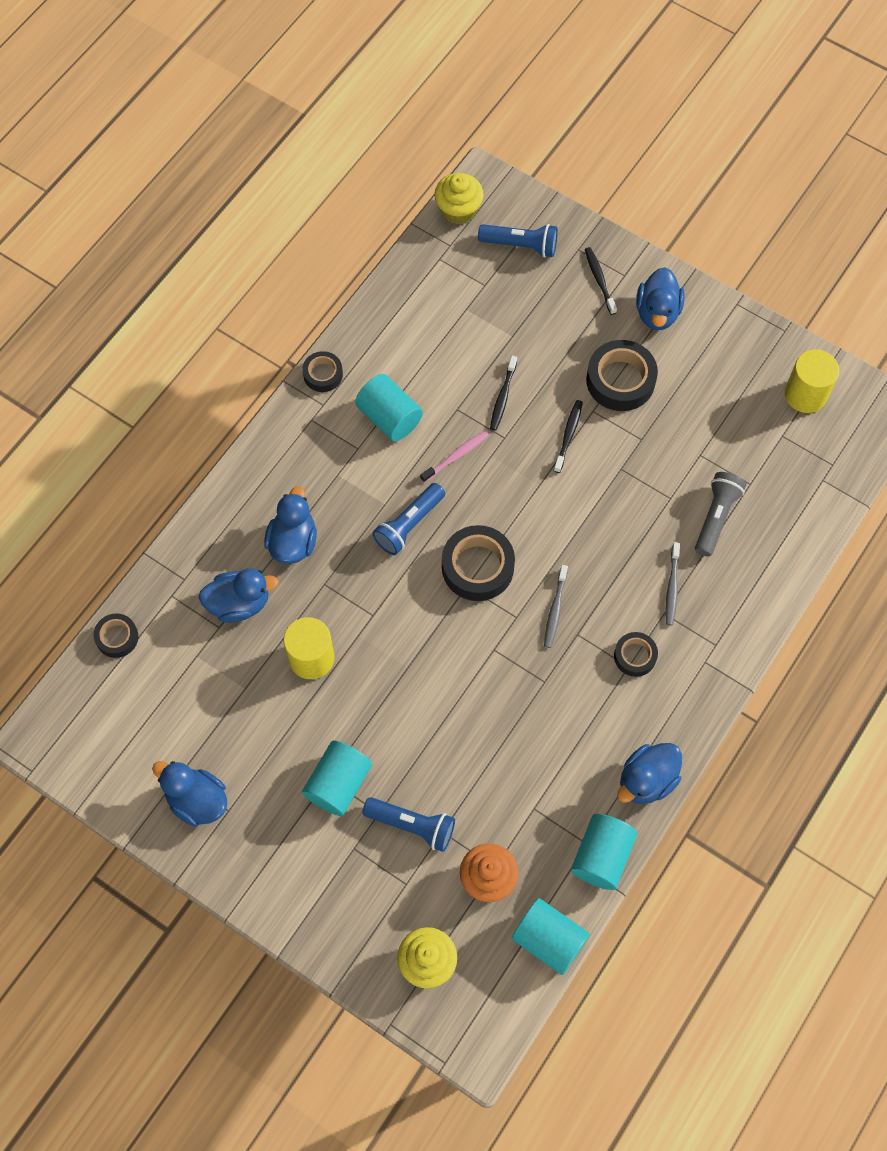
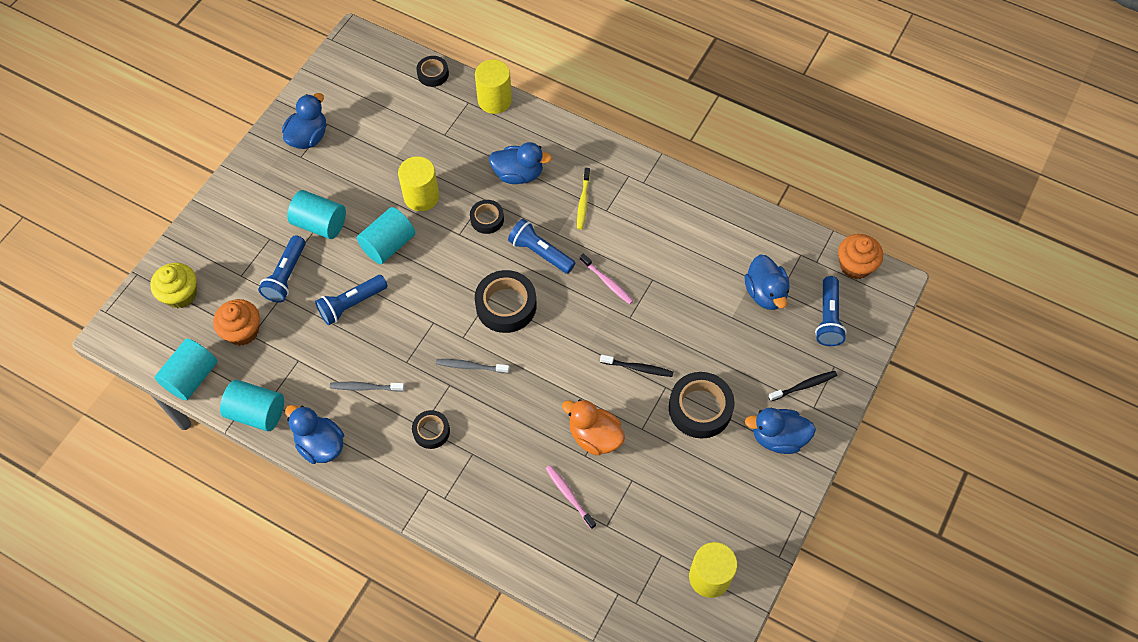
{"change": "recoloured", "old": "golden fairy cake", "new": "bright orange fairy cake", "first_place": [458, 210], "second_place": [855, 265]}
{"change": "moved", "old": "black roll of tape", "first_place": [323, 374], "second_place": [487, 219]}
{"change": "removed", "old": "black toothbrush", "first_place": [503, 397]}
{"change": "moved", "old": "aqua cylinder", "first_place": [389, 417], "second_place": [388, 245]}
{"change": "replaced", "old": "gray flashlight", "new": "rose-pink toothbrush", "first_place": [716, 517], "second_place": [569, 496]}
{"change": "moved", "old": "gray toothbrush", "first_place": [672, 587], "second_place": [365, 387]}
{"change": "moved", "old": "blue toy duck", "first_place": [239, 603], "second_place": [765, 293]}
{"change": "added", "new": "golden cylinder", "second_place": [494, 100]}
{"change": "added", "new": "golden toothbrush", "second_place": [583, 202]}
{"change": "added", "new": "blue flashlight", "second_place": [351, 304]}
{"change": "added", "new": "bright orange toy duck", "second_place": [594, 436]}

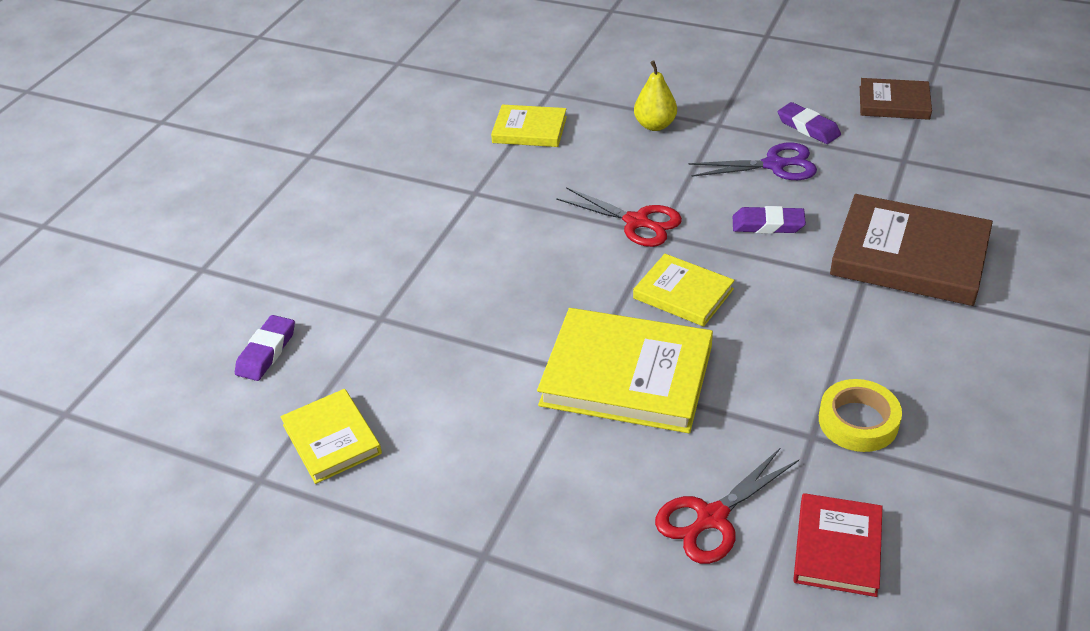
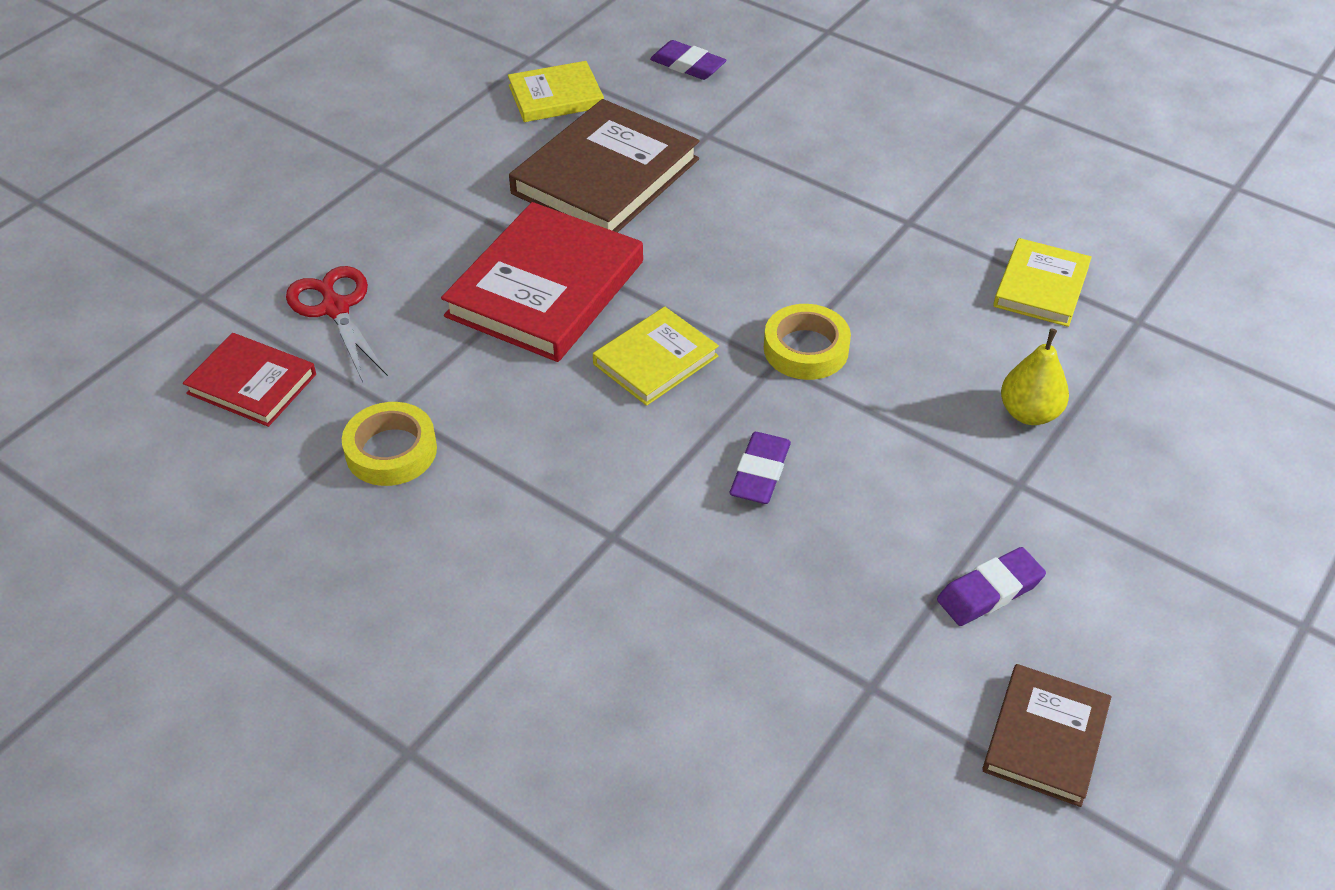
{"change": "removed", "old": "violet pair of scissors", "first_place": [774, 165]}
{"change": "replaced", "old": "red pair of scissors", "new": "golden roll of tape", "first_place": [637, 222], "second_place": [806, 349]}
{"change": "moved", "old": "dark brown hardback", "first_place": [909, 256], "second_place": [605, 176]}
{"change": "recoloured", "old": "golden hardback", "new": "red hardback", "first_place": [626, 375], "second_place": [546, 289]}

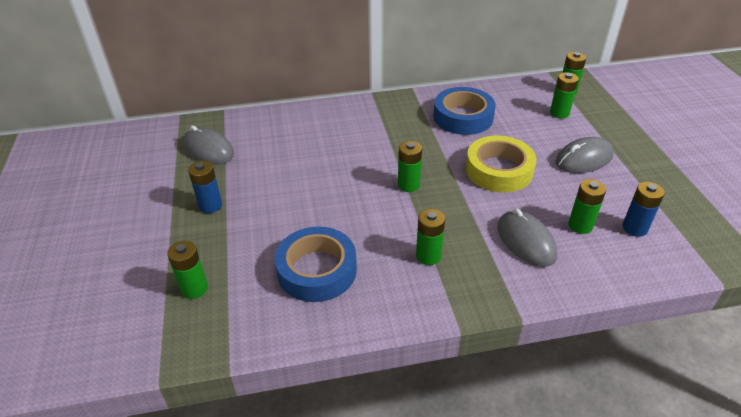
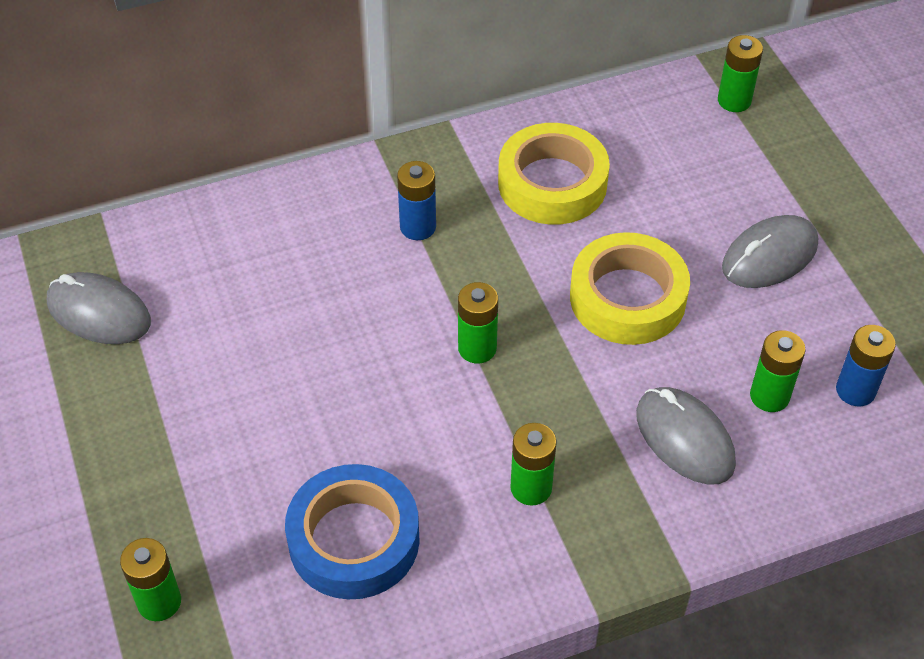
{"change": "removed", "old": "leaf-green AA battery", "first_place": [559, 113]}
{"change": "recoloured", "old": "blue roll of tape", "new": "golden roll of tape", "first_place": [463, 117], "second_place": [552, 183]}
{"change": "moved", "old": "blue AA battery", "first_place": [210, 206], "second_place": [418, 227]}

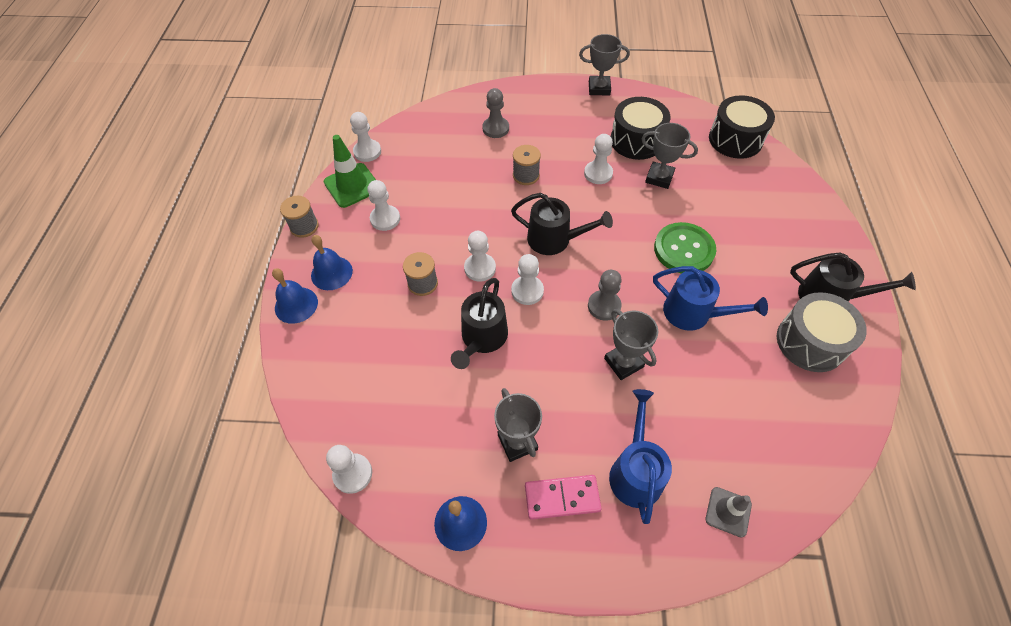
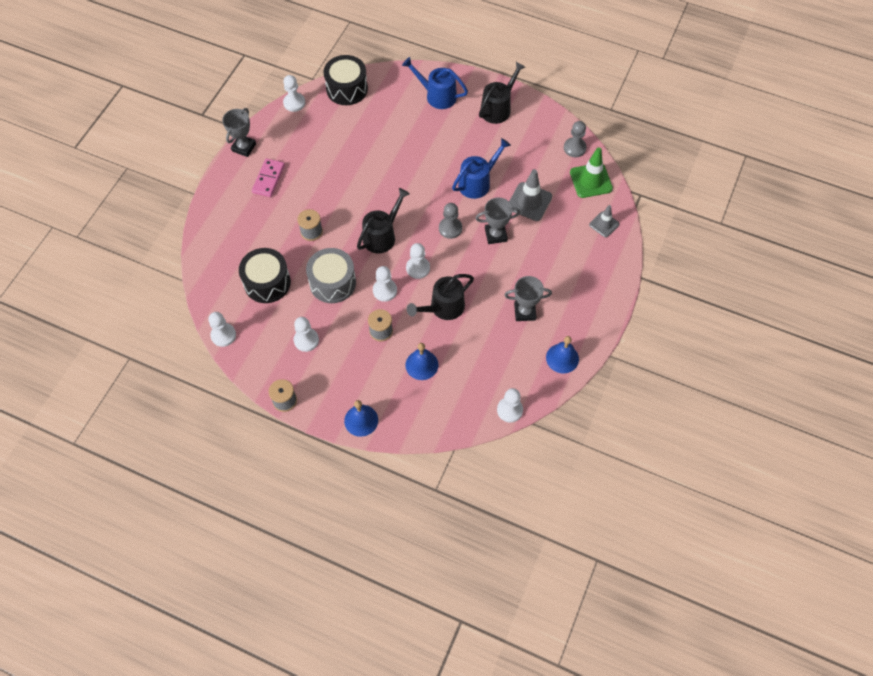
{"change": "moved", "old": "gray chess pawn", "first_place": [495, 128], "second_place": [574, 148]}
{"change": "moved", "old": "black drum", "first_place": [636, 140], "second_place": [267, 282]}
{"change": "removed", "old": "gray trophy", "first_place": [659, 178]}
{"change": "moved", "old": "pure white chess pawn", "first_place": [598, 173], "second_place": [294, 103]}
{"change": "moved", "old": "leaf-green road cone", "first_place": [352, 185], "second_place": [591, 180]}
{"change": "removed", "old": "leaf-green sewing button", "first_place": [684, 249]}
{"change": "moved", "old": "blue bell", "first_place": [331, 273], "second_place": [421, 365]}
{"change": "turned", "old": "black sprinkling can", "first_place": [482, 338], "second_place": [443, 307], "degrees": 105}
{"change": "moved", "old": "gray drum", "first_place": [810, 342], "second_place": [332, 282]}
{"change": "moved", "old": "blue sprinkling can", "first_place": [635, 471], "second_place": [437, 95]}
{"change": "moved", "old": "rose-pink domino tile", "first_place": [562, 498], "second_place": [268, 179]}
{"change": "added", "new": "gray road cone", "second_place": [529, 202]}

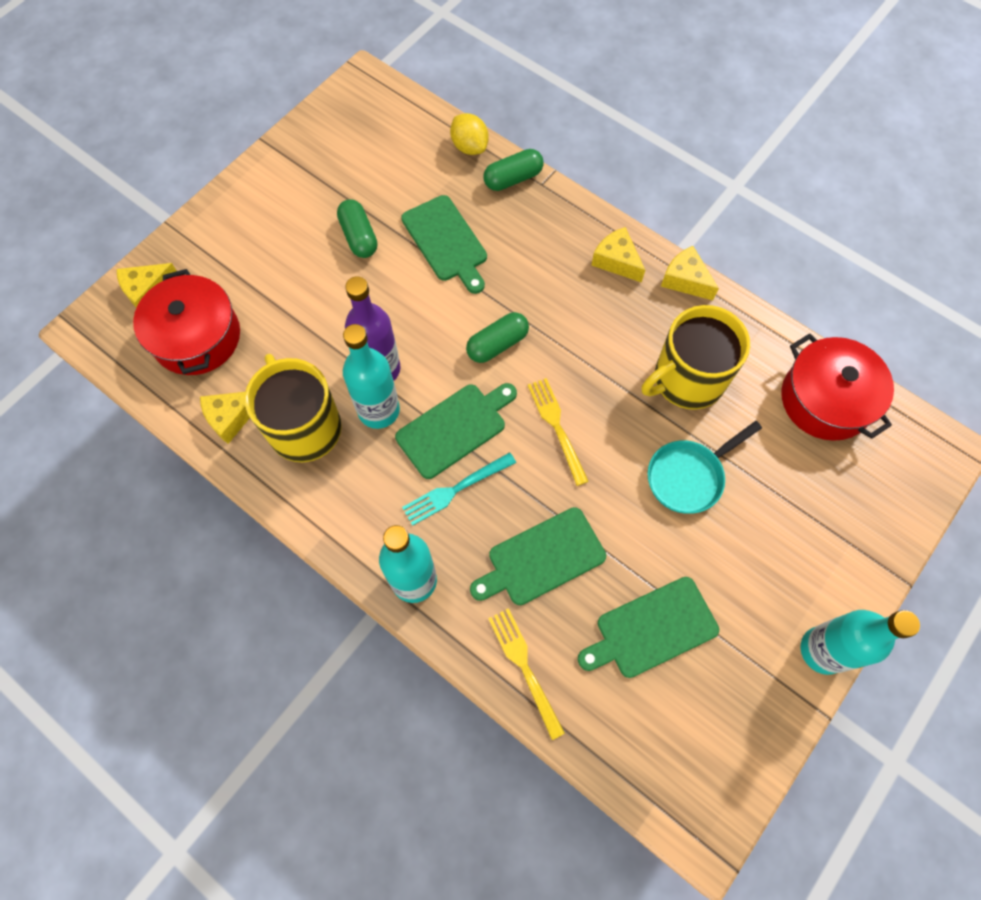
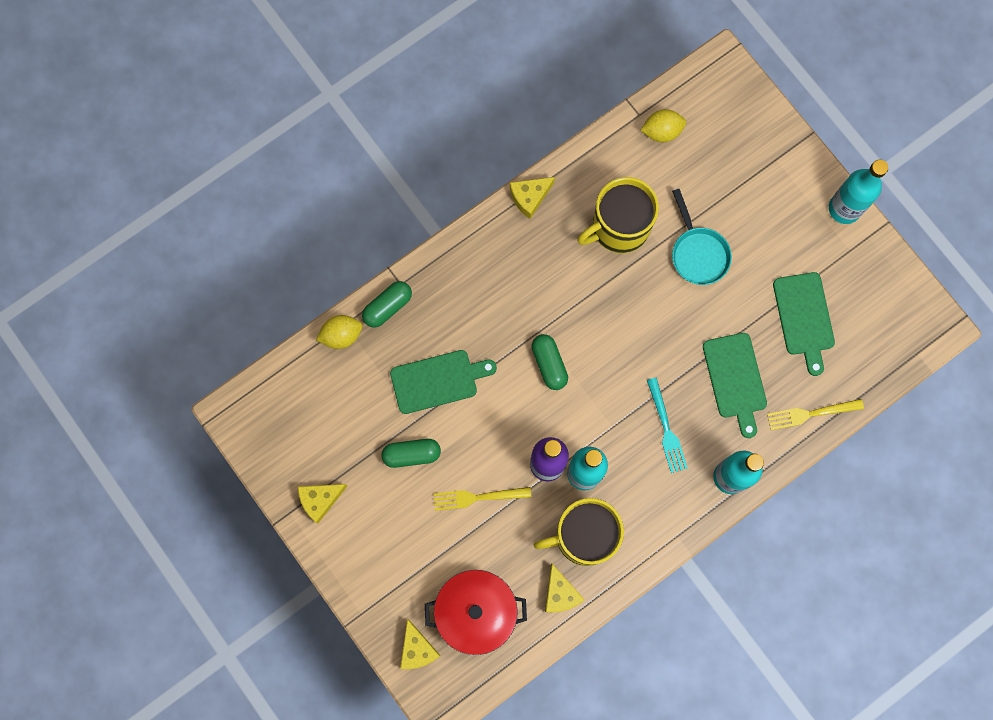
{"change": "turned", "old": "leaf-green capsule", "first_place": [513, 179], "second_place": [388, 307], "degrees": 60}
{"change": "moved", "old": "golden piece of cheese", "first_place": [616, 261], "second_place": [320, 500]}
{"change": "turned", "old": "golden coffee mug", "first_place": [686, 380], "second_place": [619, 227], "degrees": 75}
{"change": "replaced", "old": "red pot", "new": "golden toy lemon", "first_place": [825, 399], "second_place": [661, 131]}
{"change": "moved", "old": "golden table fork", "first_place": [557, 427], "second_place": [478, 497]}
{"change": "removed", "old": "leaf-green bread board", "first_place": [454, 428]}

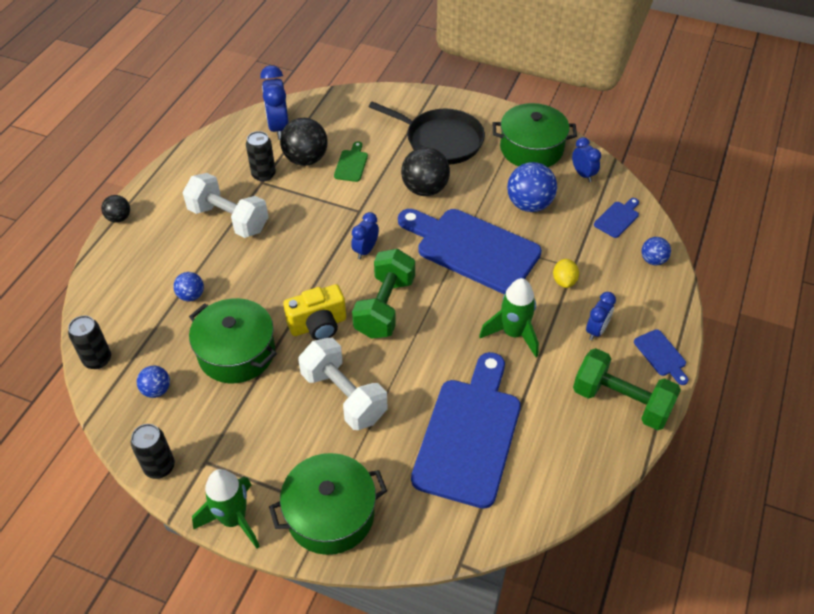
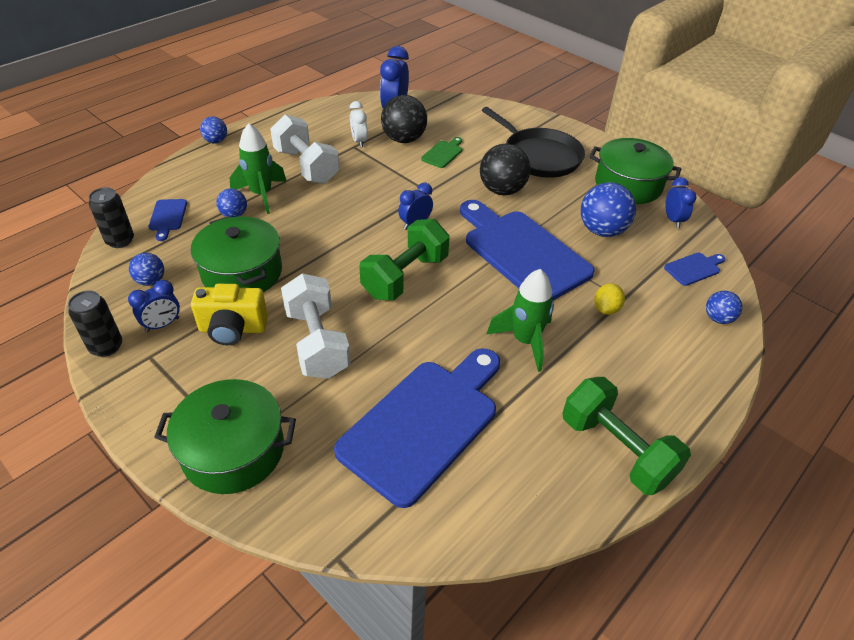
{"change": "replaced", "old": "black soda can", "new": "pure white alarm clock", "first_place": [263, 175], "second_place": [359, 141]}
{"change": "recoloured", "old": "black play ball", "new": "blue play ball", "first_place": [119, 218], "second_place": [216, 141]}
{"change": "moved", "old": "golden compact camera", "first_place": [318, 325], "second_place": [233, 329]}
{"change": "moved", "old": "blue alarm clock", "first_place": [596, 330], "second_place": [162, 325]}
{"change": "moved", "old": "blue bread board", "first_place": [661, 355], "second_place": [167, 217]}
{"change": "moved", "old": "leaf-green rocket", "first_place": [234, 519], "second_place": [261, 194]}

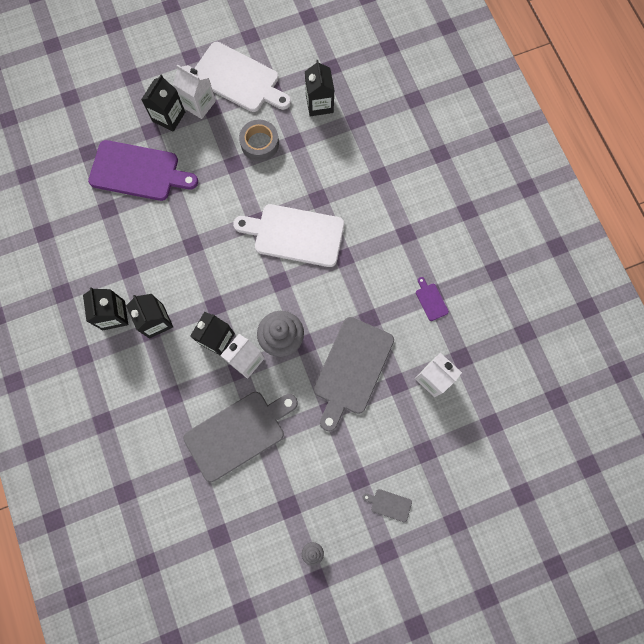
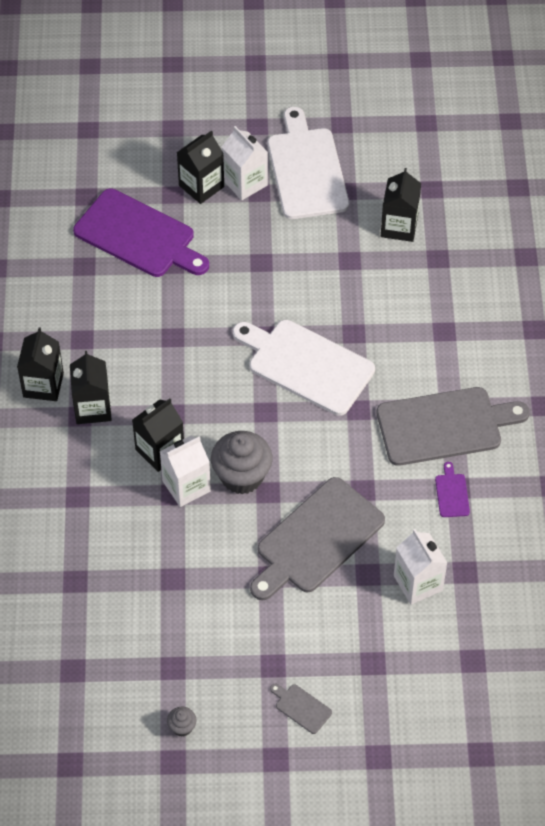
{"change": "turned", "old": "pure white bread board", "first_place": [238, 79], "second_place": [306, 169], "degrees": -150}
{"change": "removed", "old": "gray roll of tape", "first_place": [259, 143]}
{"change": "moved", "old": "gray bread board", "first_place": [238, 433], "second_place": [445, 426]}

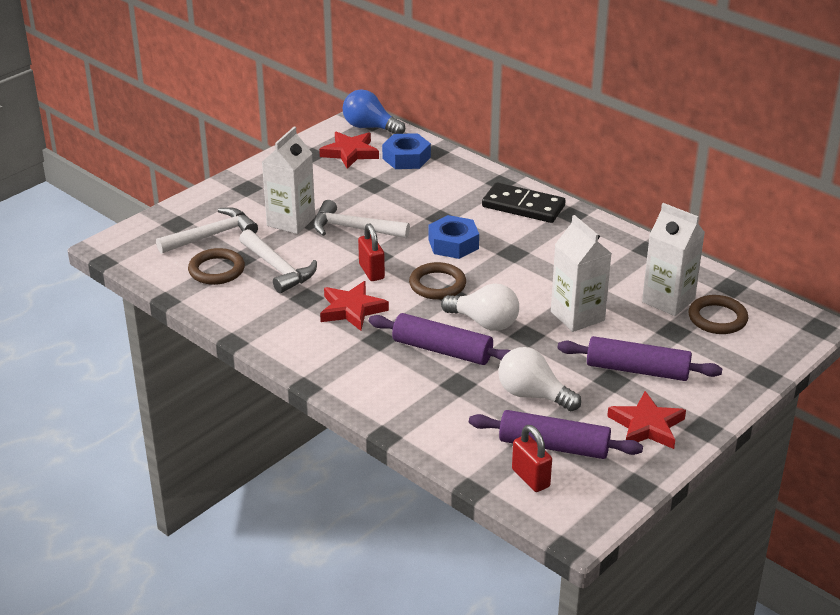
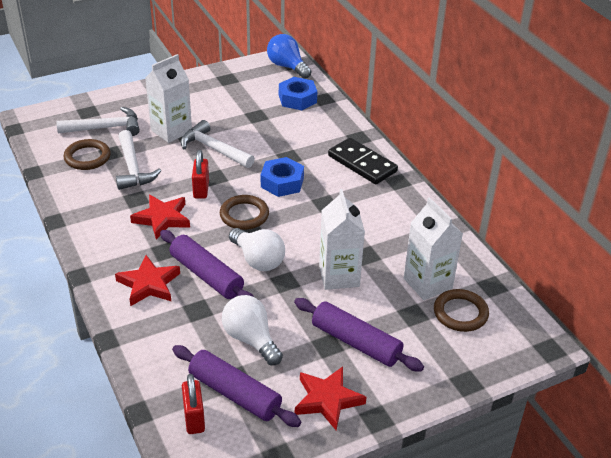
{"change": "moved", "old": "red five-pointed star", "first_place": [350, 153], "second_place": [149, 284]}

